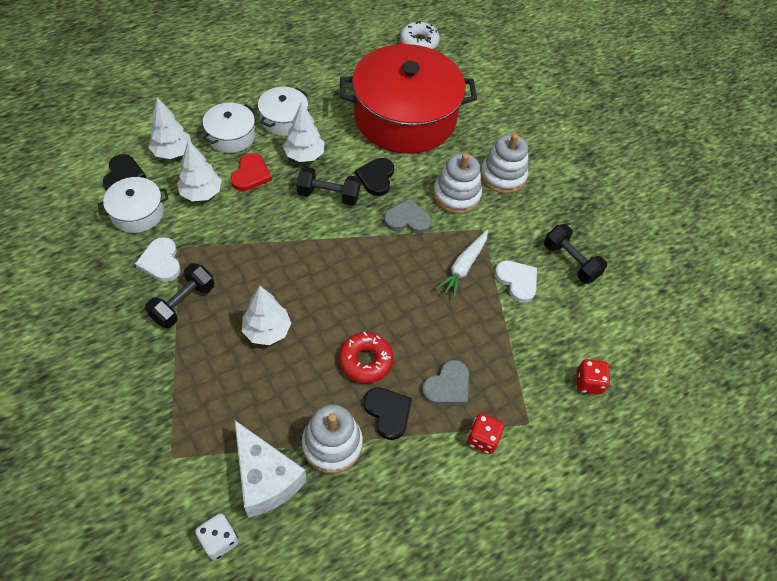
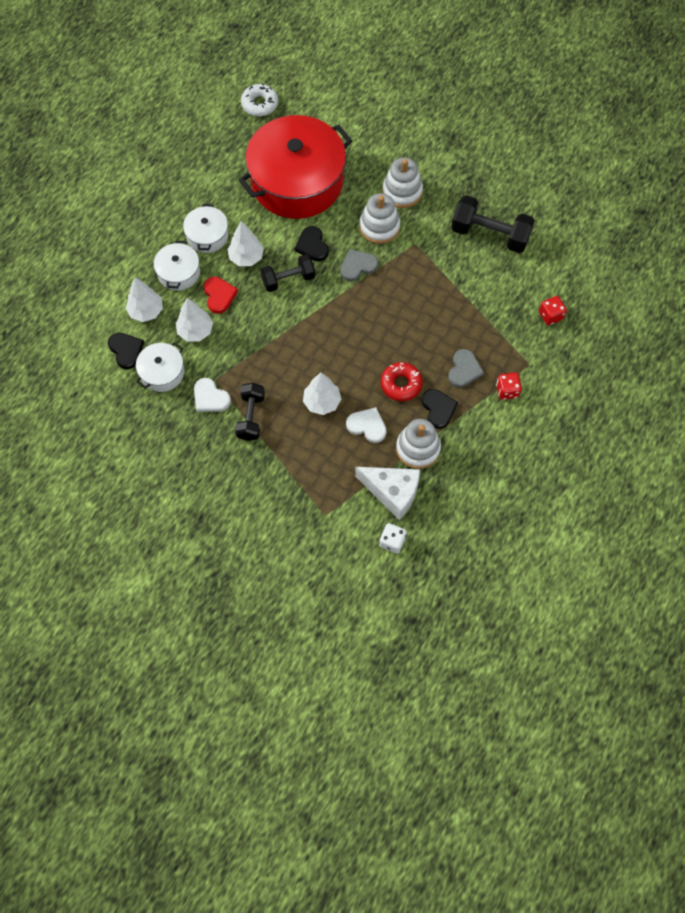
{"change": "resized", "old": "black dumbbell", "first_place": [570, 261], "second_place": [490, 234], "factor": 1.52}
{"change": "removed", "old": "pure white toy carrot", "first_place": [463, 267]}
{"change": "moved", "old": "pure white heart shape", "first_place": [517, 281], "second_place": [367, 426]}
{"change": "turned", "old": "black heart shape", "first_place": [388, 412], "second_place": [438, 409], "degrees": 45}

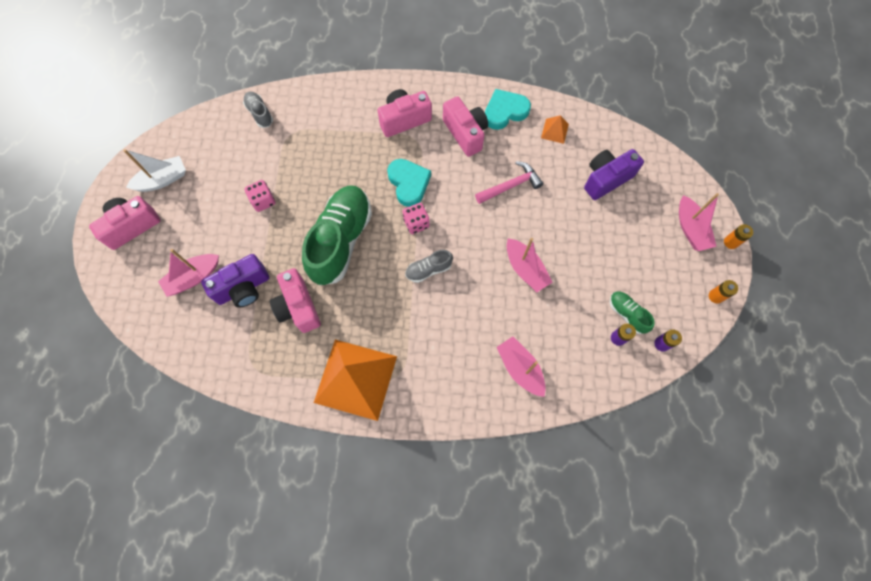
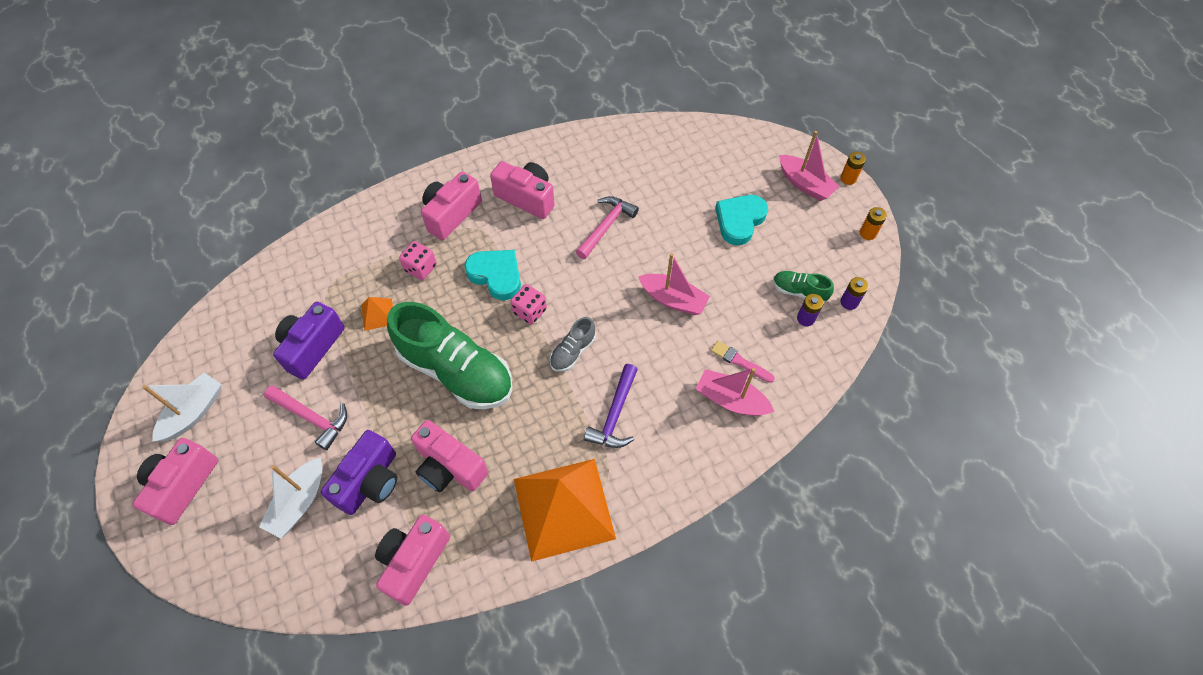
{"change": "moved", "old": "aqua heart shape", "first_place": [505, 111], "second_place": [739, 221]}
{"change": "removed", "old": "gray shoe", "first_place": [260, 113]}
{"change": "moved", "old": "bright orange solid pyramid", "first_place": [554, 131], "second_place": [378, 314]}
{"change": "moved", "old": "violet compact camera", "first_place": [606, 179], "second_place": [312, 347]}
{"change": "moved", "old": "rose-pink game die", "first_place": [263, 201], "second_place": [421, 268]}
{"change": "turned", "old": "leaf-green shoe", "first_place": [341, 241], "second_place": [456, 371], "degrees": 135}
{"change": "recoloured", "old": "rose-pink boat", "new": "pure white boat", "first_place": [193, 277], "second_place": [299, 502]}
{"change": "added", "new": "rose-pink paint brush", "second_place": [740, 362]}
{"change": "added", "new": "violet claw hammer", "second_place": [615, 415]}
{"change": "added", "new": "rose-pink claw hammer", "second_place": [312, 418]}
{"change": "added", "new": "rose-pink compact camera", "second_place": [414, 561]}

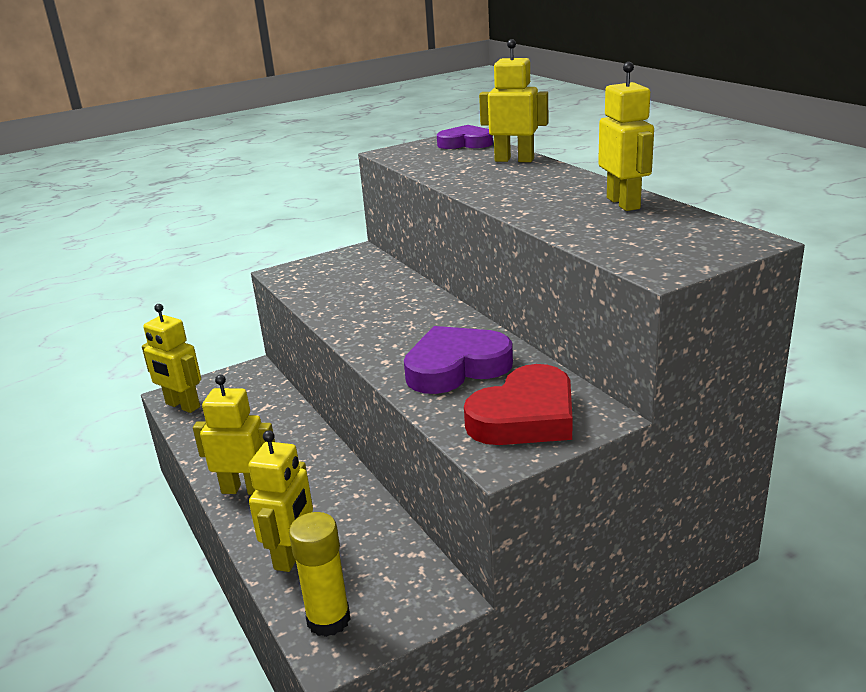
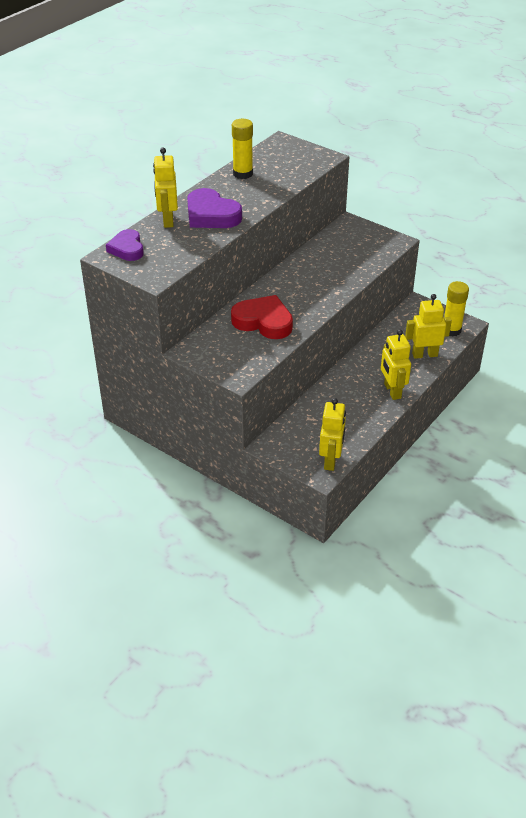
{"change": "replaced", "old": "golden toy robot", "new": "golden glue", "first_place": [623, 203], "second_place": [243, 174]}
{"change": "moved", "old": "violet heart shape", "first_place": [456, 367], "second_place": [211, 215]}
{"change": "moved", "old": "red heart shape", "first_place": [525, 416], "second_place": [263, 321]}

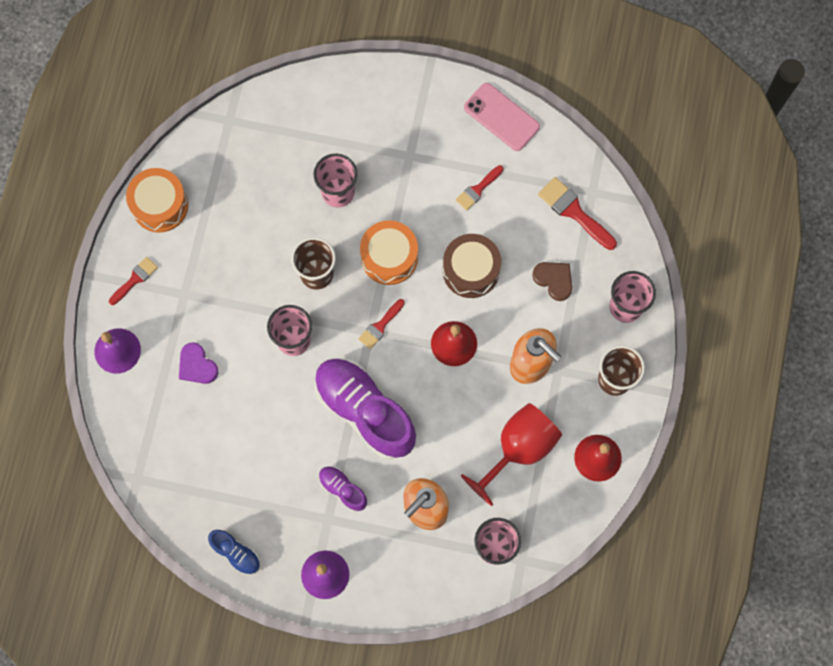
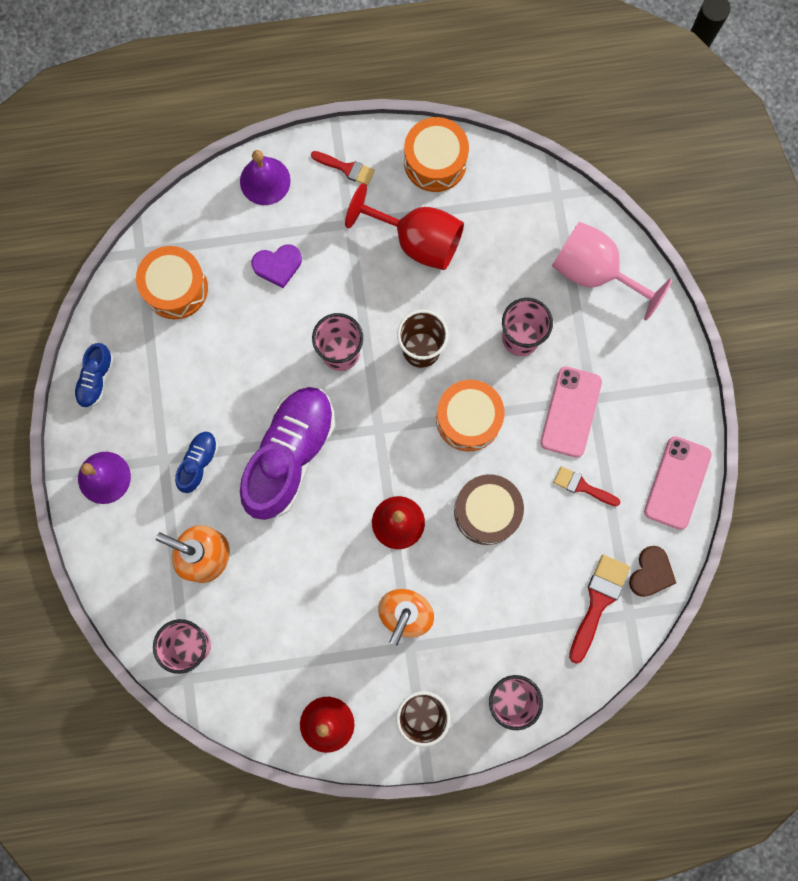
{"change": "moved", "old": "dark brown heart shape", "first_place": [554, 280], "second_place": [651, 573]}
{"change": "removed", "old": "red paint brush", "first_place": [380, 326]}
{"change": "turned", "old": "violet heart shape", "first_place": [197, 365], "second_place": [277, 265], "degrees": -135}
{"change": "moved", "old": "red goblet", "first_place": [518, 449], "second_place": [417, 240]}
{"change": "recoloured", "old": "violet shoe", "new": "blue shoe", "first_place": [343, 489], "second_place": [198, 463]}
{"change": "added", "new": "rose-pink goblet", "second_place": [594, 272]}
{"change": "added", "new": "bright orange drum", "second_place": [176, 288]}
{"change": "added", "new": "rose-pink smartphone", "second_place": [571, 412]}

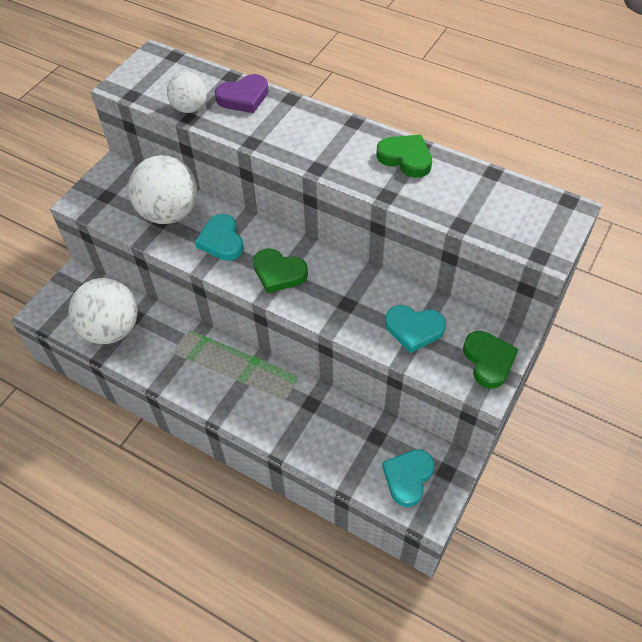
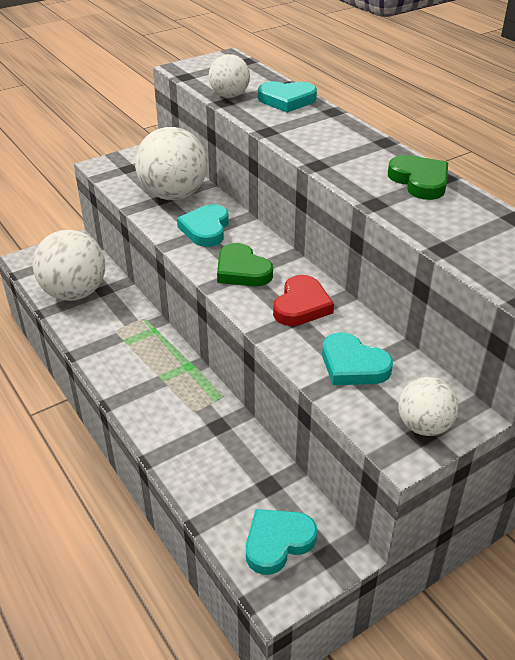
{"change": "recoloured", "old": "violet heart shape", "new": "aqua heart shape", "first_place": [243, 97], "second_place": [287, 100]}
{"change": "replaced", "old": "leaf-green heart shape", "new": "pure white play ball", "first_place": [488, 361], "second_place": [423, 426]}
{"change": "added", "new": "red heart shape", "second_place": [301, 305]}

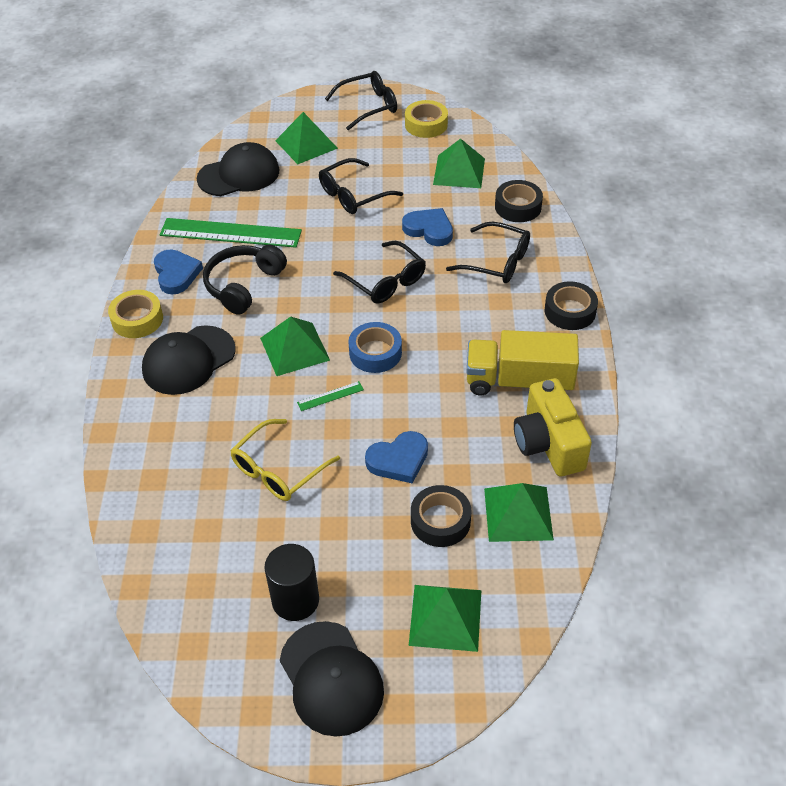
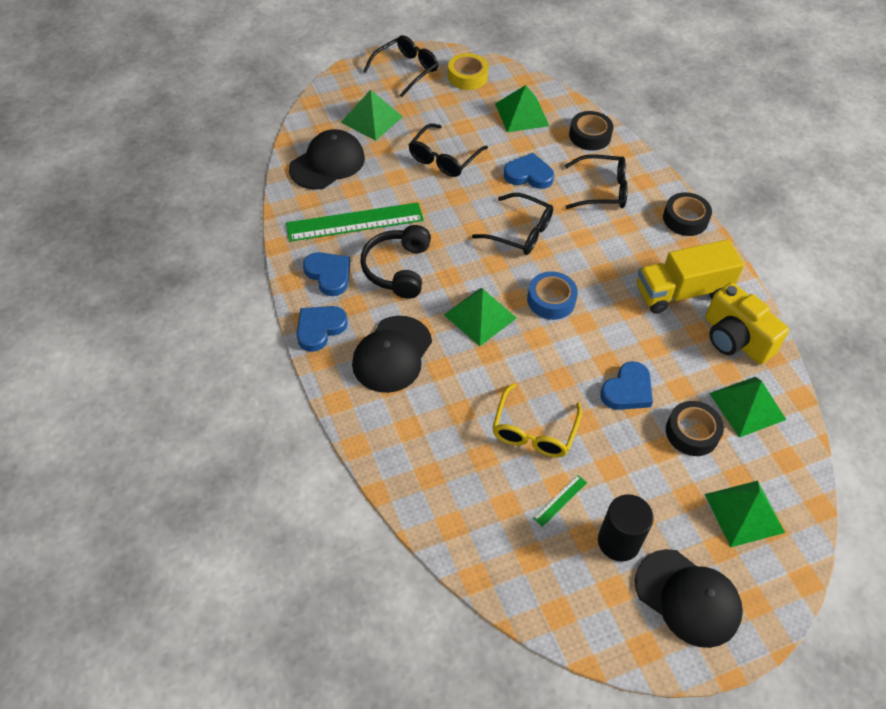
{"change": "replaced", "old": "golden roll of tape", "new": "blue heart shape", "first_place": [137, 319], "second_place": [319, 329]}
{"change": "moved", "old": "leaf-green ruler", "first_place": [330, 396], "second_place": [560, 500]}

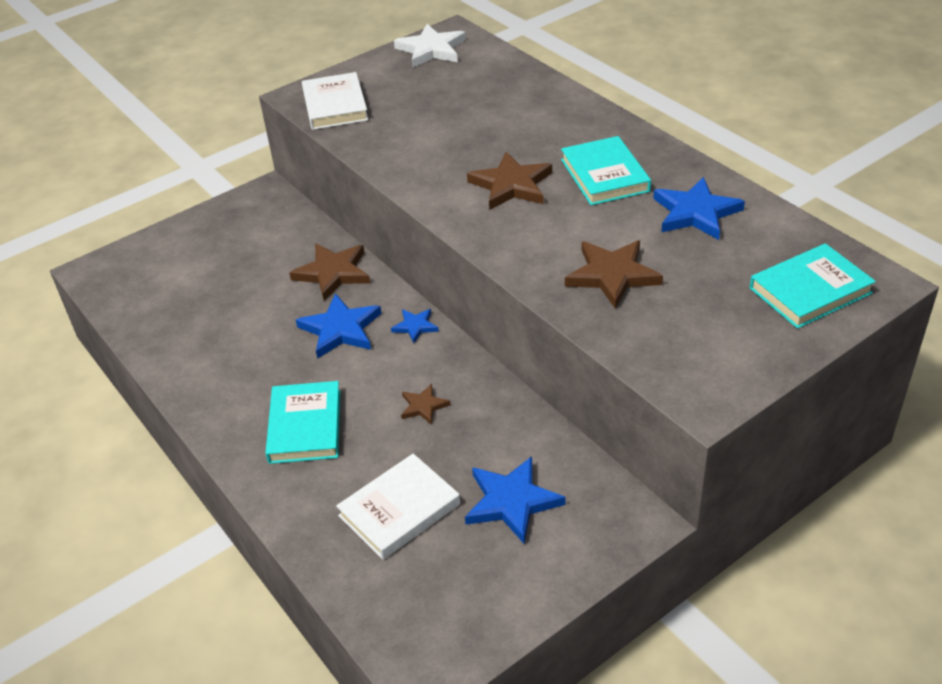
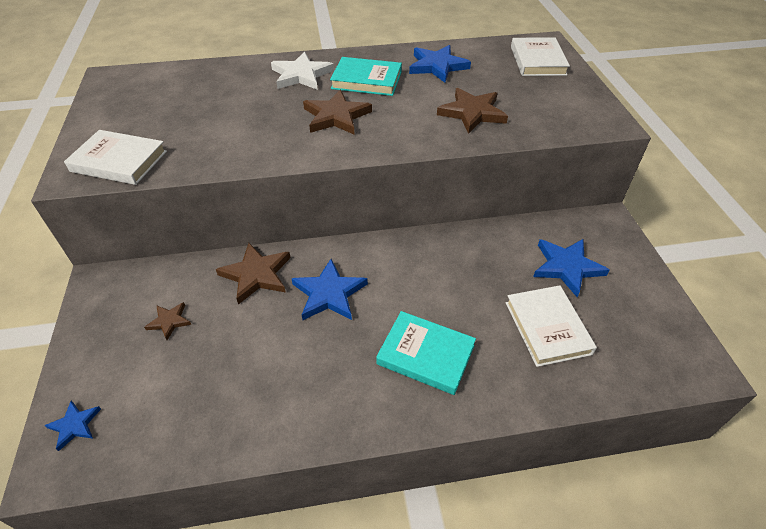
{"change": "moved", "old": "pure white five-pointed star", "first_place": [431, 49], "second_place": [301, 75]}
{"change": "recoloured", "old": "aqua hardback", "new": "pure white hardback", "first_place": [810, 290], "second_place": [537, 61]}
{"change": "moved", "old": "blue five-pointed star", "first_place": [415, 326], "second_place": [75, 425]}
{"change": "moved", "old": "dark brown five-pointed star", "first_place": [423, 406], "second_place": [169, 321]}

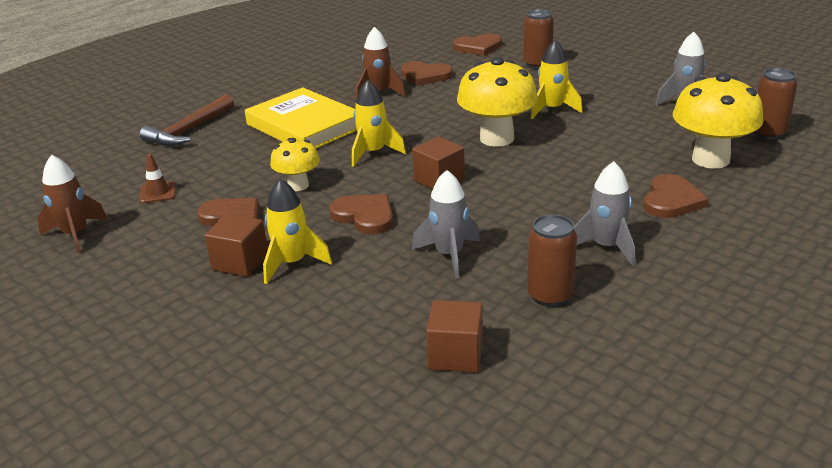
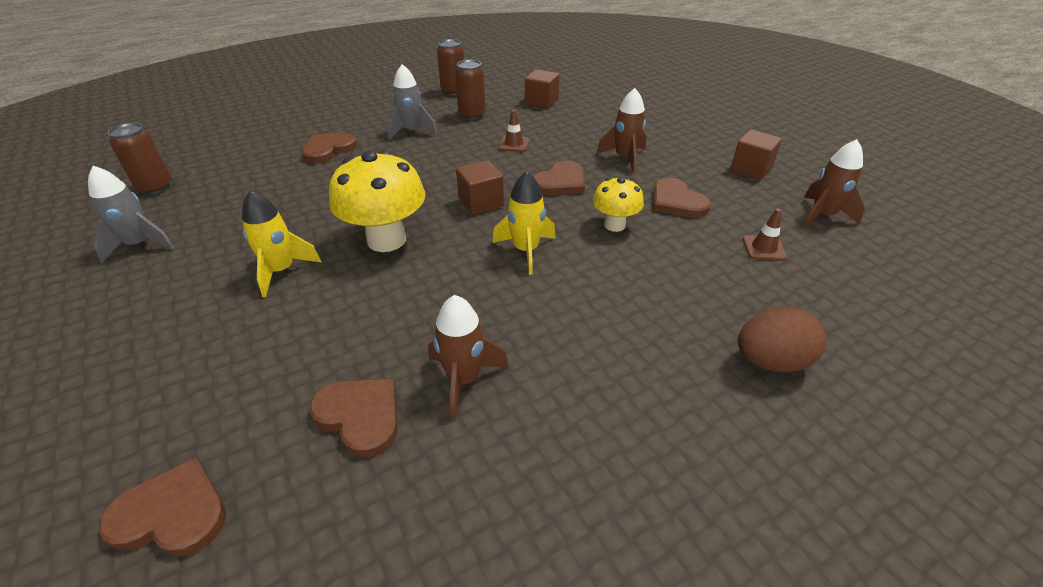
{"change": "moved", "old": "dark brown soda can", "first_place": [537, 64], "second_place": [453, 91]}
{"change": "removed", "old": "golden fungus", "first_place": [710, 159]}
{"change": "removed", "old": "golden hardback", "first_place": [304, 126]}
{"change": "replaced", "old": "dark brown claw hammer", "new": "dark brown egg", "first_place": [189, 130], "second_place": [770, 361]}
{"change": "replaced", "old": "gray rocket", "new": "dark brown road cone", "first_place": [449, 255], "second_place": [514, 144]}
{"change": "recoloured", "old": "golden rocket", "new": "dark brown rocket", "first_place": [292, 263], "second_place": [624, 158]}
{"change": "turned", "old": "dark brown heart shape", "first_place": [365, 216], "second_place": [561, 182], "degrees": -105}
{"change": "moved", "old": "dark brown cube", "first_place": [240, 262], "second_place": [751, 169]}

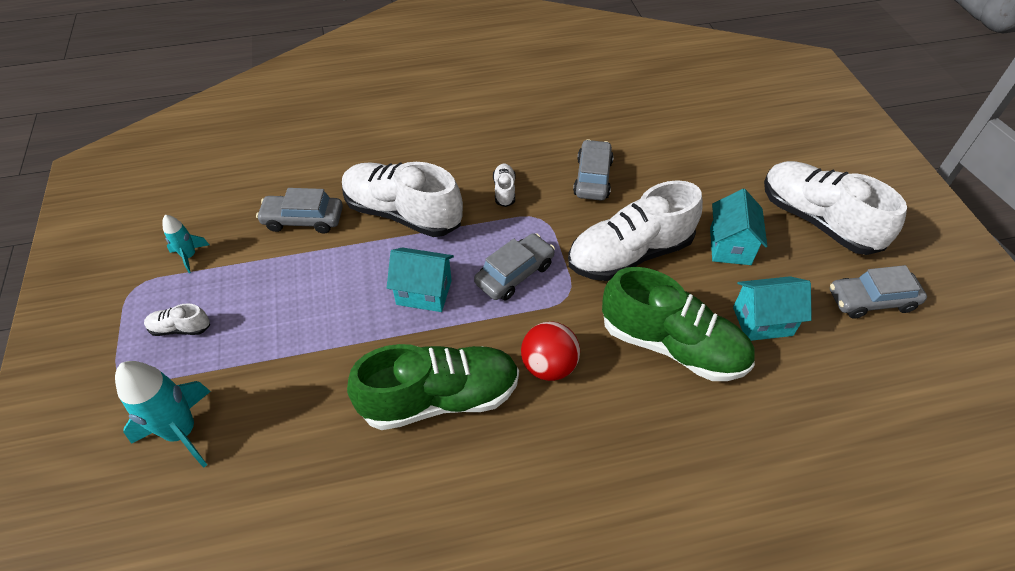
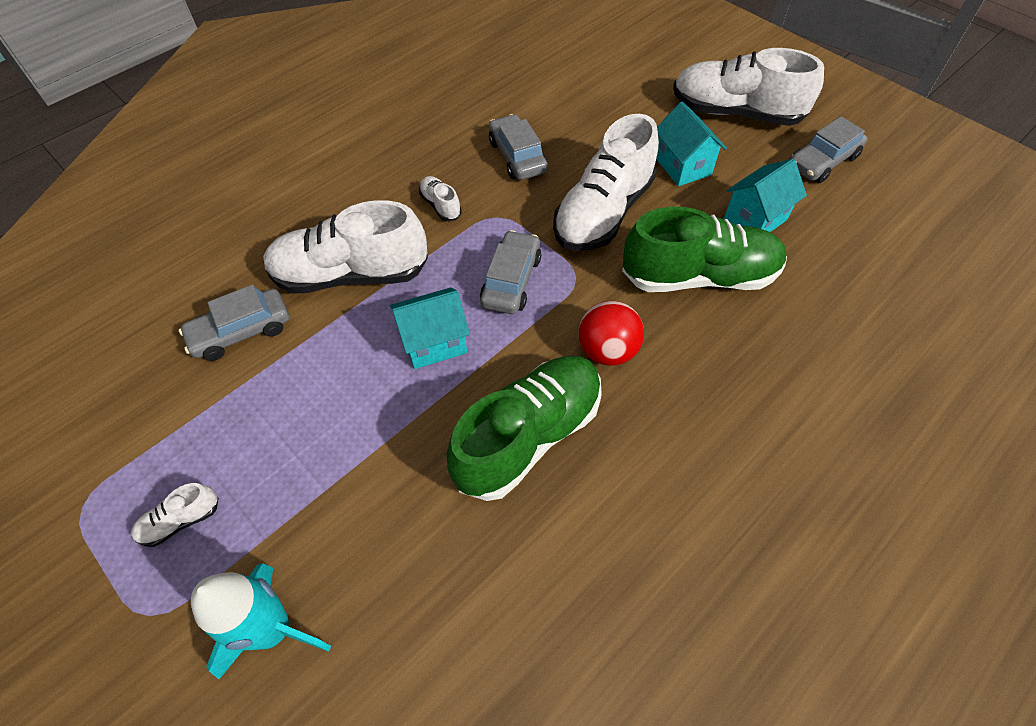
{"change": "removed", "old": "aqua rocket", "first_place": [189, 256]}

